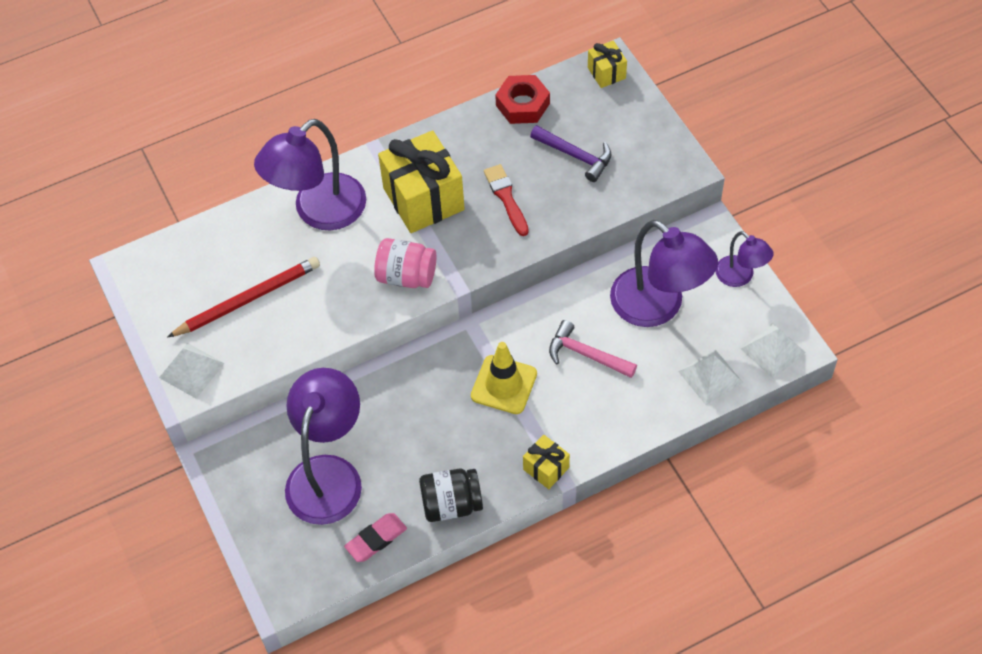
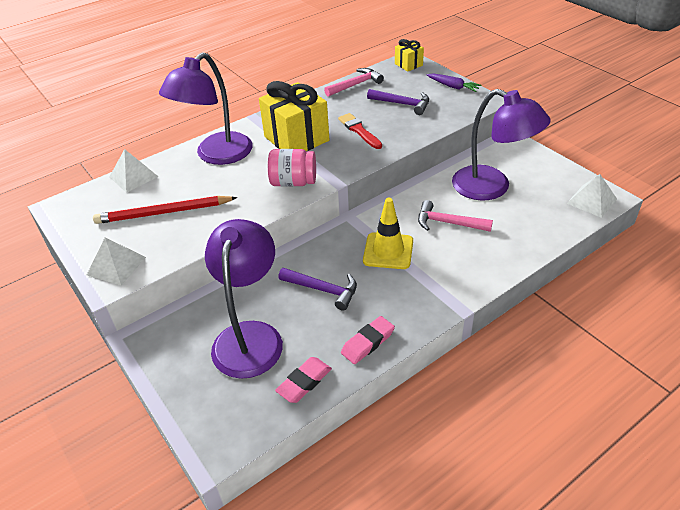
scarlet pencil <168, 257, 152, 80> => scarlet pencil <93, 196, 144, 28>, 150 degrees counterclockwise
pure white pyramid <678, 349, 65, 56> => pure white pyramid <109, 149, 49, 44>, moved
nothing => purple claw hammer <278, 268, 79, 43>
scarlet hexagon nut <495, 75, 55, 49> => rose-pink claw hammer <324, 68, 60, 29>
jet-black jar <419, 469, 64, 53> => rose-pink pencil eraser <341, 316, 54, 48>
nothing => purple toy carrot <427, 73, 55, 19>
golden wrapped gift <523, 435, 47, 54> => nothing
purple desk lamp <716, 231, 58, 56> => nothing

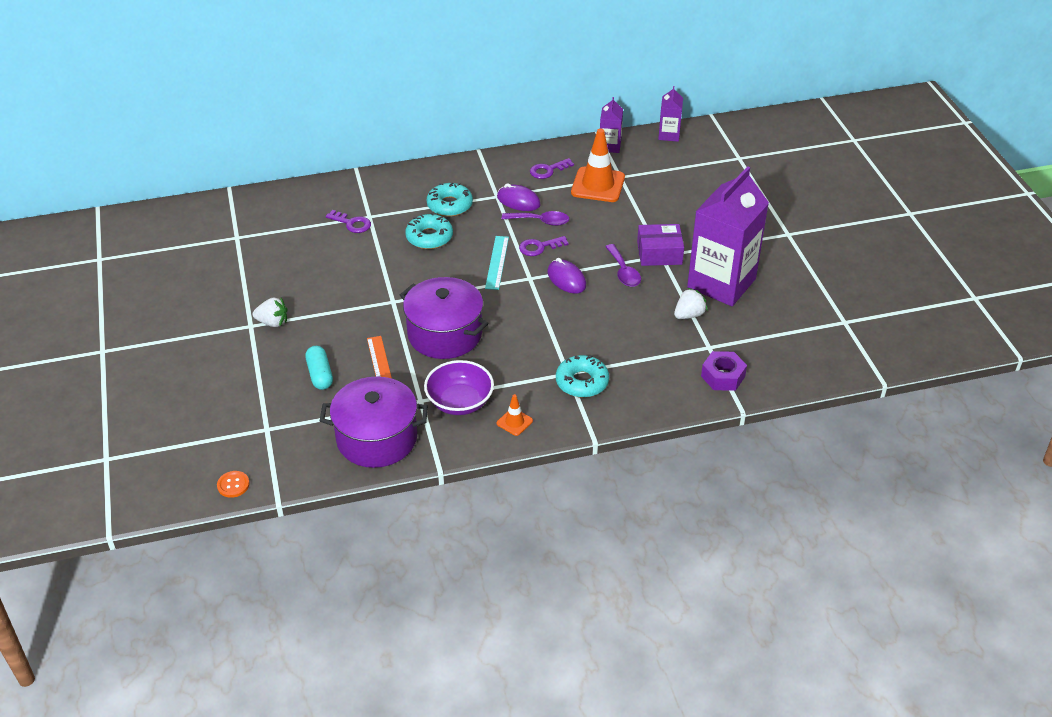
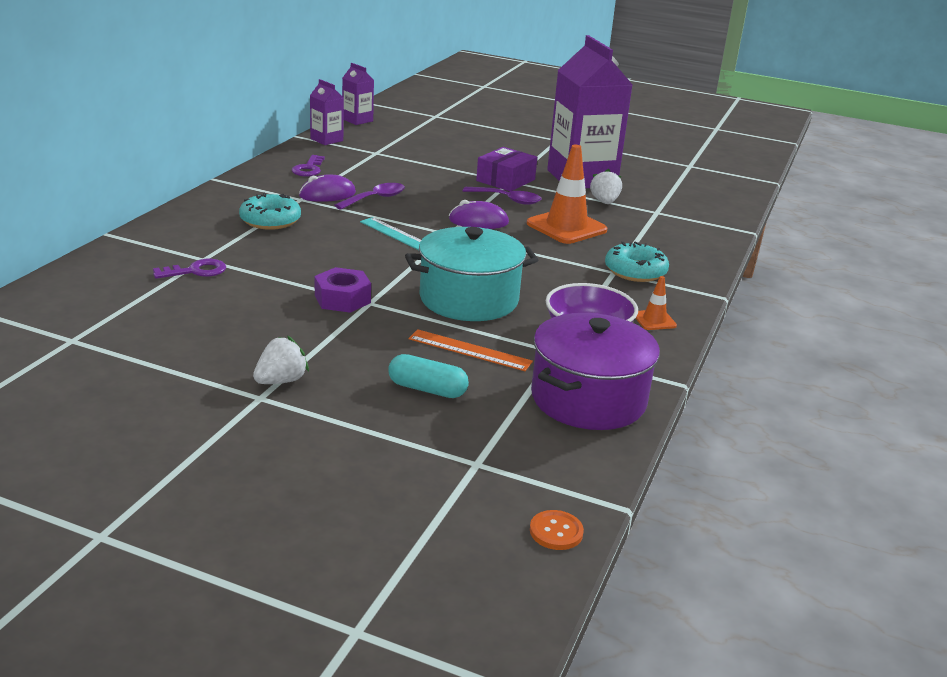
purple hexagon nut <701, 351, 46, 40> => purple hexagon nut <314, 267, 57, 46>, moved
purple cooking pot <400, 277, 89, 82> => turquoise cooking pot <405, 227, 133, 94>
orange-coloured road cone <571, 129, 54, 73> => orange-coloured road cone <527, 145, 80, 99>, moved
turquoise donut <405, 213, 48, 36> => nothing
purple key <519, 236, 50, 20> => nothing

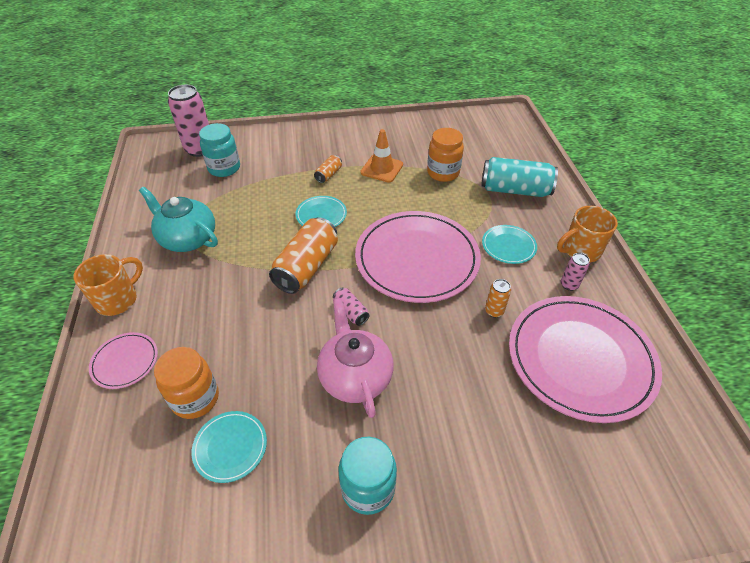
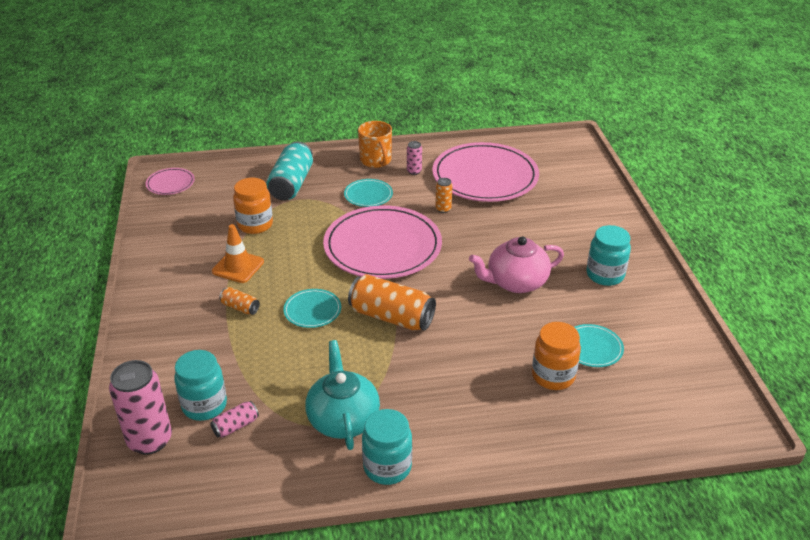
rose-pink plate <89, 332, 69, 57> => rose-pink plate <145, 168, 50, 27>, moved
rose-pink can <333, 288, 37, 38> => rose-pink can <210, 401, 49, 37>, moved
turquoise teapot <139, 187, 79, 65> => turquoise teapot <305, 340, 75, 110>, 135 degrees clockwise
nothing => turquoise jar <362, 409, 50, 76>
orange-coloured tea mug <74, 254, 69, 62> => nothing

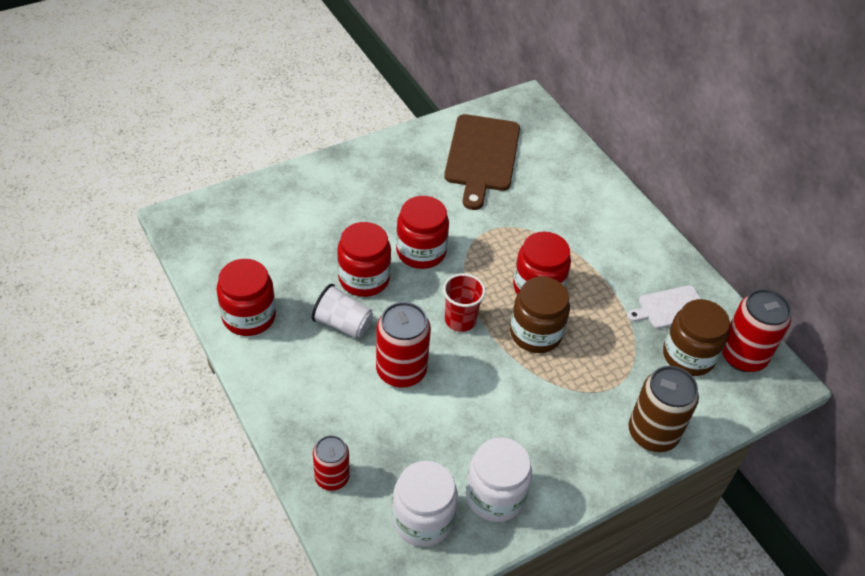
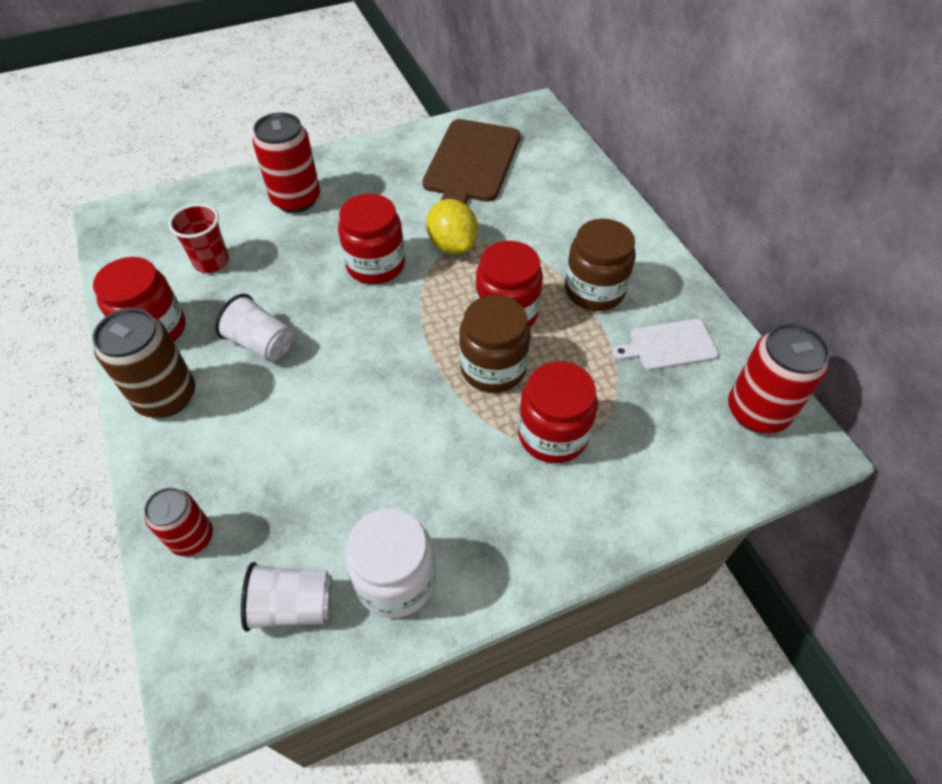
brown can <629, 366, 70, 86> => brown can <92, 308, 103, 110>, moved
scarlet cup <443, 273, 43, 59> => scarlet cup <168, 204, 61, 69>, moved
pure white jar <392, 461, 66, 86> => pure white cup <241, 562, 91, 70>
scarlet can <376, 302, 55, 86> => scarlet can <253, 112, 67, 101>, moved
nothing => golden citrus fruit <426, 199, 52, 55>
scarlet jar <337, 222, 54, 75> => scarlet jar <518, 361, 80, 102>, moved
brown jar <663, 299, 67, 77> => brown jar <565, 219, 71, 92>, moved

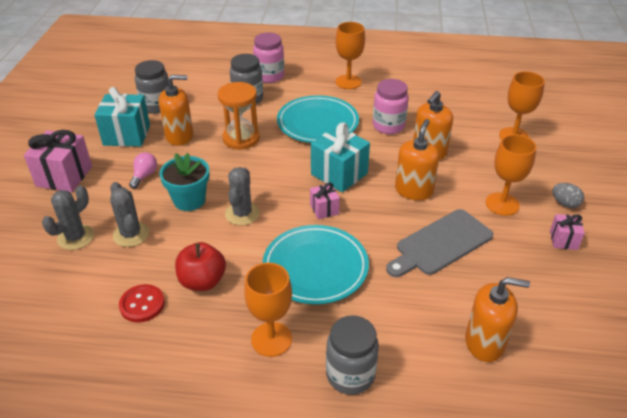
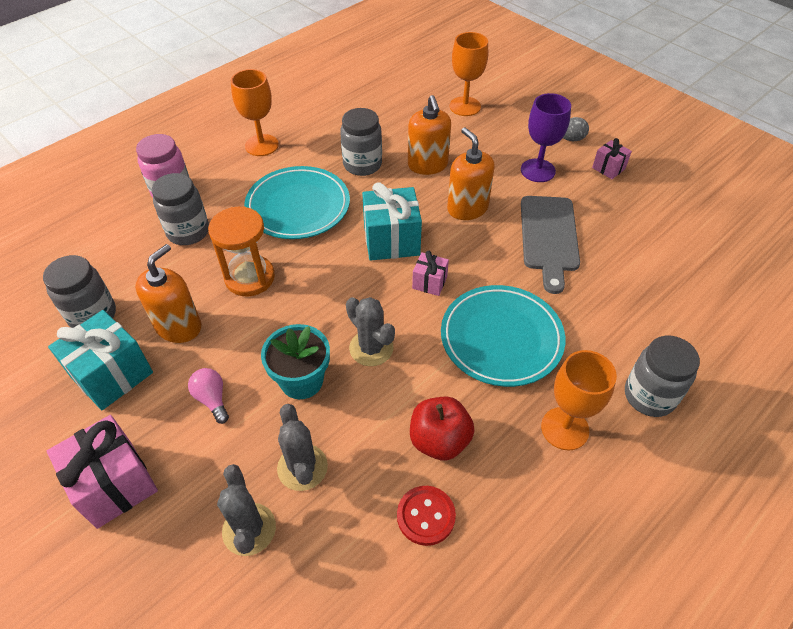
grey saguaro cactus <110, 182, 39, 65> => grey saguaro cactus <277, 404, 51, 87>, 60 degrees clockwise
rose-pink jar <373, 79, 36, 55> => grey jar <340, 108, 42, 68>
orange-coloured wine glass <486, 134, 50, 82> => purple wine glass <521, 93, 50, 89>
orange-coloured pump bottle <465, 277, 65, 85> => nothing

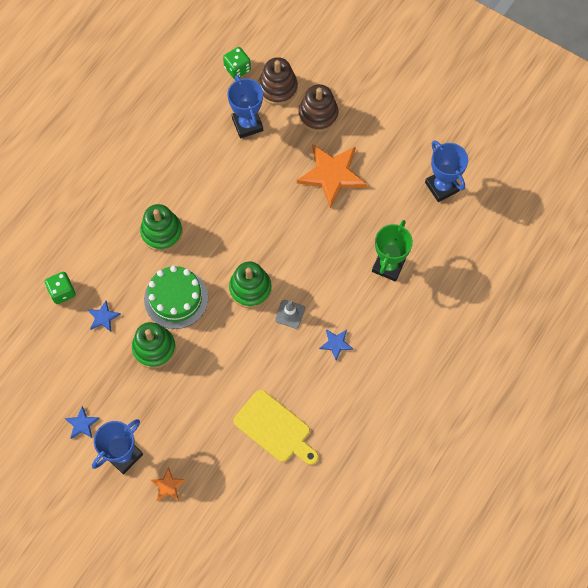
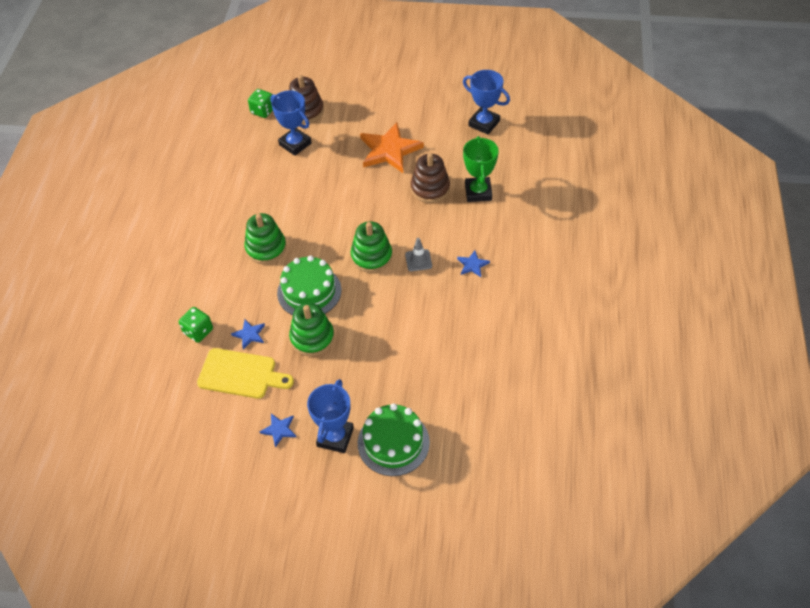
golden chopping board <233, 390, 86, 75> => golden chopping board <197, 348, 97, 51>, moved
orange-coloured star <151, 467, 35, 34> => green gateau <358, 403, 72, 73>
brown ring stacker <299, 84, 39, 48> => brown ring stacker <411, 153, 39, 50>, moved

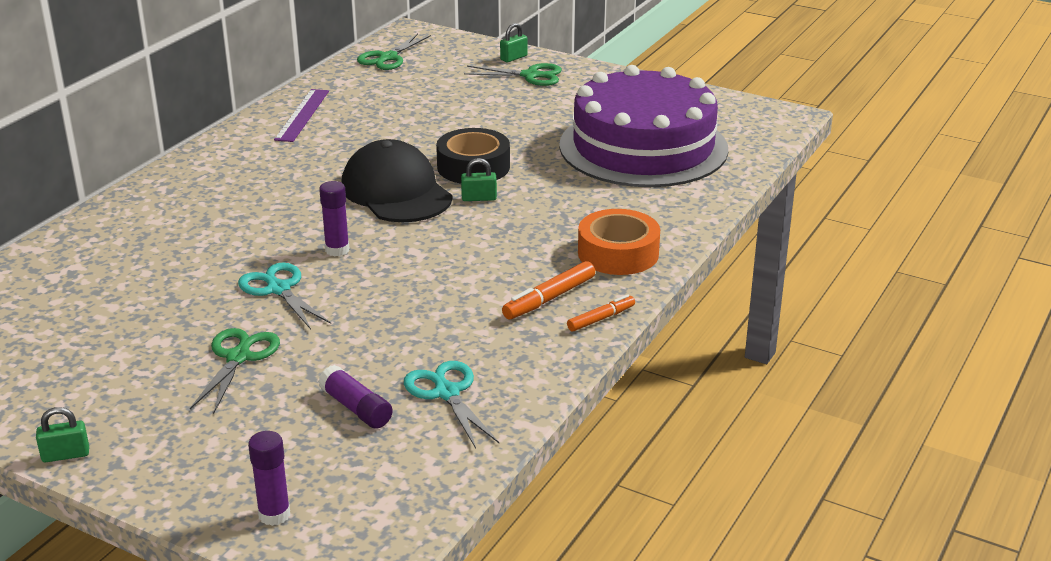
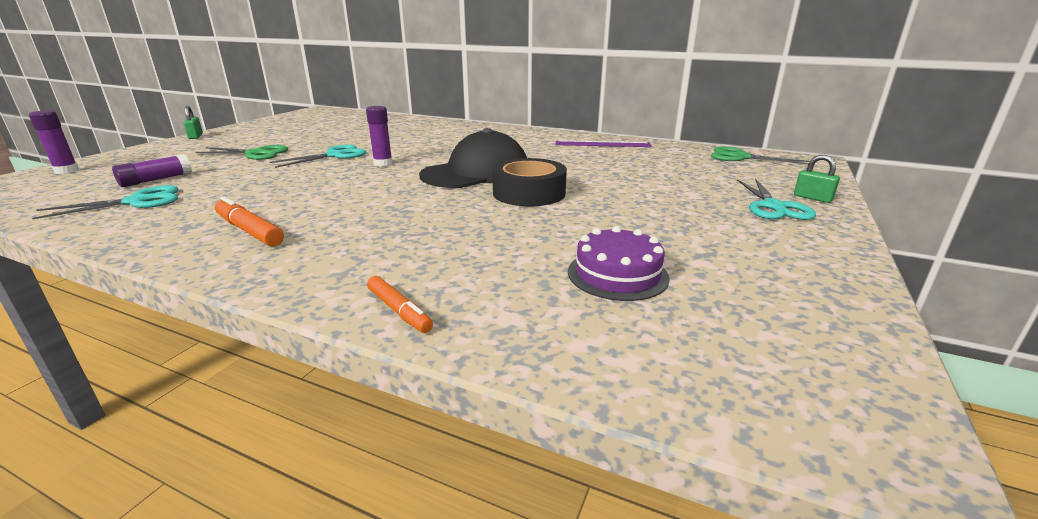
orange-coloured felt pen <567, 294, 68, 38> => orange-coloured felt pen <367, 276, 66, 57>, moved
purple gateau <559, 65, 169, 122> => purple gateau <568, 226, 102, 75>, x0.40
green pair of scissors <464, 63, 98, 23> => turquoise pair of scissors <737, 178, 79, 42>
green small lock <461, 158, 36, 43> => nothing
orange-coloured sticky tape <578, 209, 82, 66> => nothing

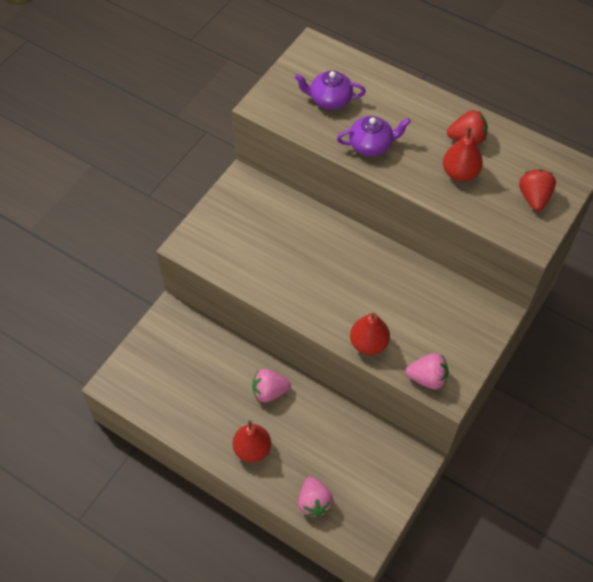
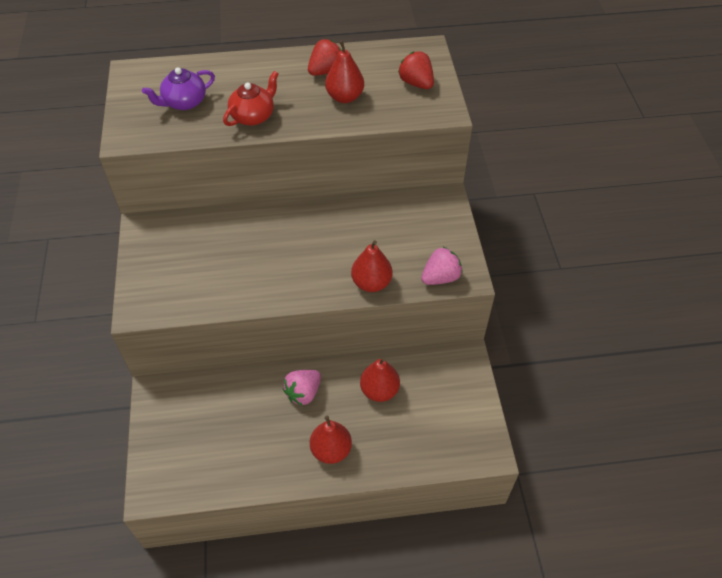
purple teapot <337, 116, 74, 40> => scarlet teapot <223, 71, 55, 55>
nothing => scarlet pear <360, 357, 40, 45>
rose-pink strawberry <298, 477, 35, 40> => nothing

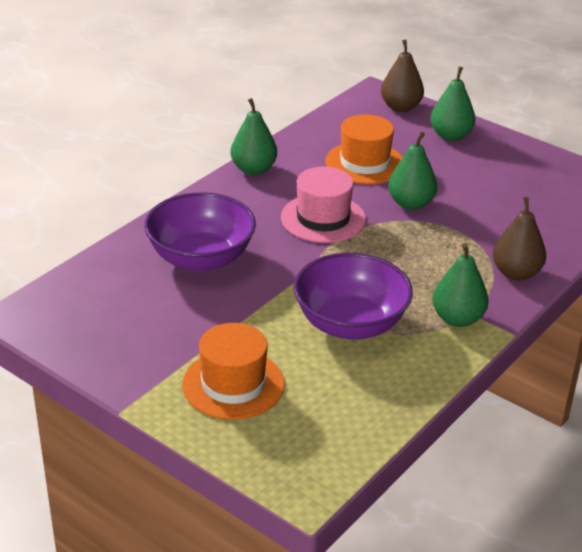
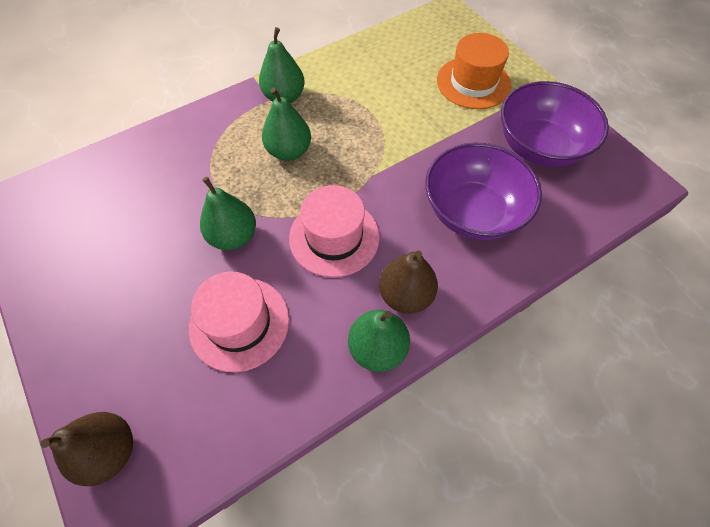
orange-coloured tall hat <325, 114, 78, 70> => rose-pink tall hat <189, 272, 100, 100>
green pear <430, 67, 45, 74> => green pear <262, 88, 49, 73>, moved
brown pear <493, 197, 53, 84> => brown pear <379, 251, 59, 63>, moved
purple serving bowl <294, 253, 119, 87> => purple serving bowl <501, 81, 108, 86>, moved

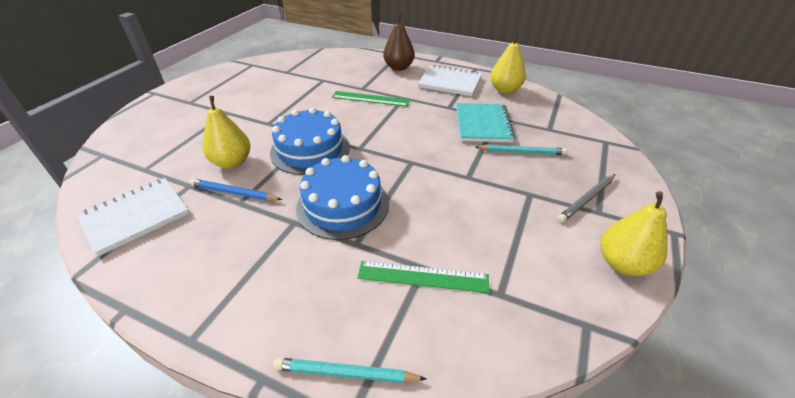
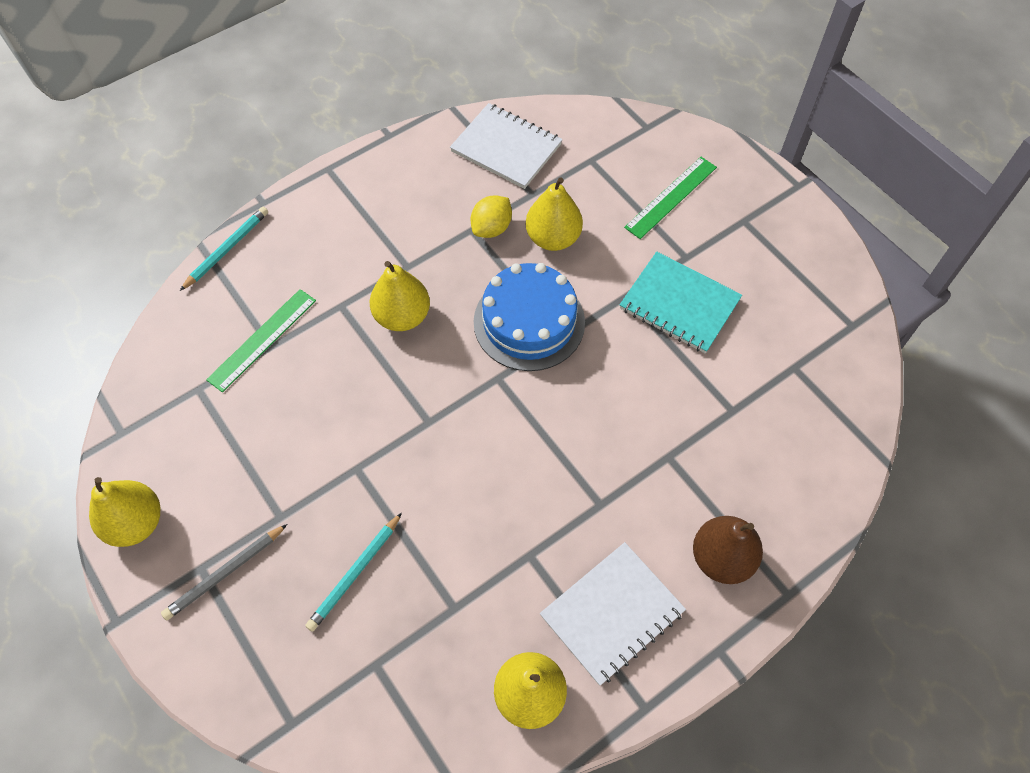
grey pencil <557, 174, 58, 49> => grey pencil <161, 524, 126, 96>, 120 degrees counterclockwise
royal blue gateau <296, 155, 93, 85> => golden pear <370, 261, 60, 70>
pure white exercise book <77, 178, 112, 79> => pure white exercise book <450, 103, 113, 86>, 45 degrees counterclockwise
royal blue pencil <189, 179, 93, 22> => golden citrus fruit <471, 195, 41, 43>
turquoise exercise book <456, 103, 59, 39> => turquoise exercise book <619, 252, 123, 102>, moved
green straightedge <332, 91, 78, 16> => green straightedge <624, 157, 93, 82>, moved

